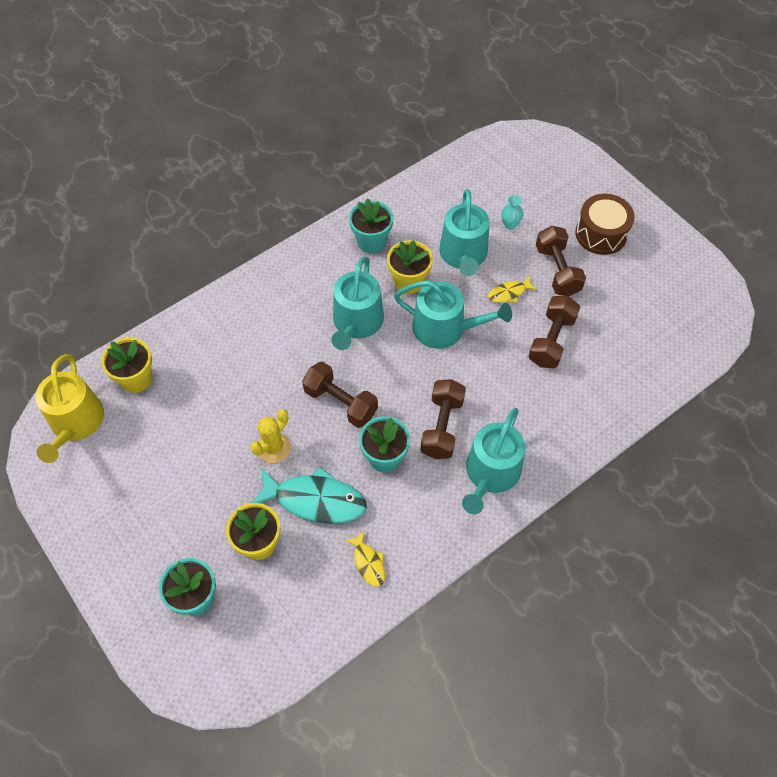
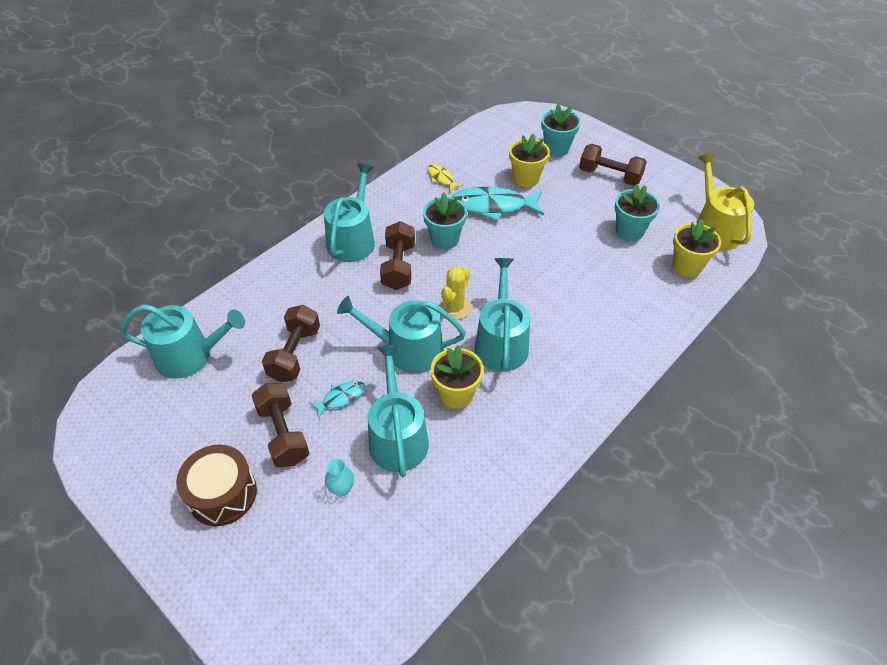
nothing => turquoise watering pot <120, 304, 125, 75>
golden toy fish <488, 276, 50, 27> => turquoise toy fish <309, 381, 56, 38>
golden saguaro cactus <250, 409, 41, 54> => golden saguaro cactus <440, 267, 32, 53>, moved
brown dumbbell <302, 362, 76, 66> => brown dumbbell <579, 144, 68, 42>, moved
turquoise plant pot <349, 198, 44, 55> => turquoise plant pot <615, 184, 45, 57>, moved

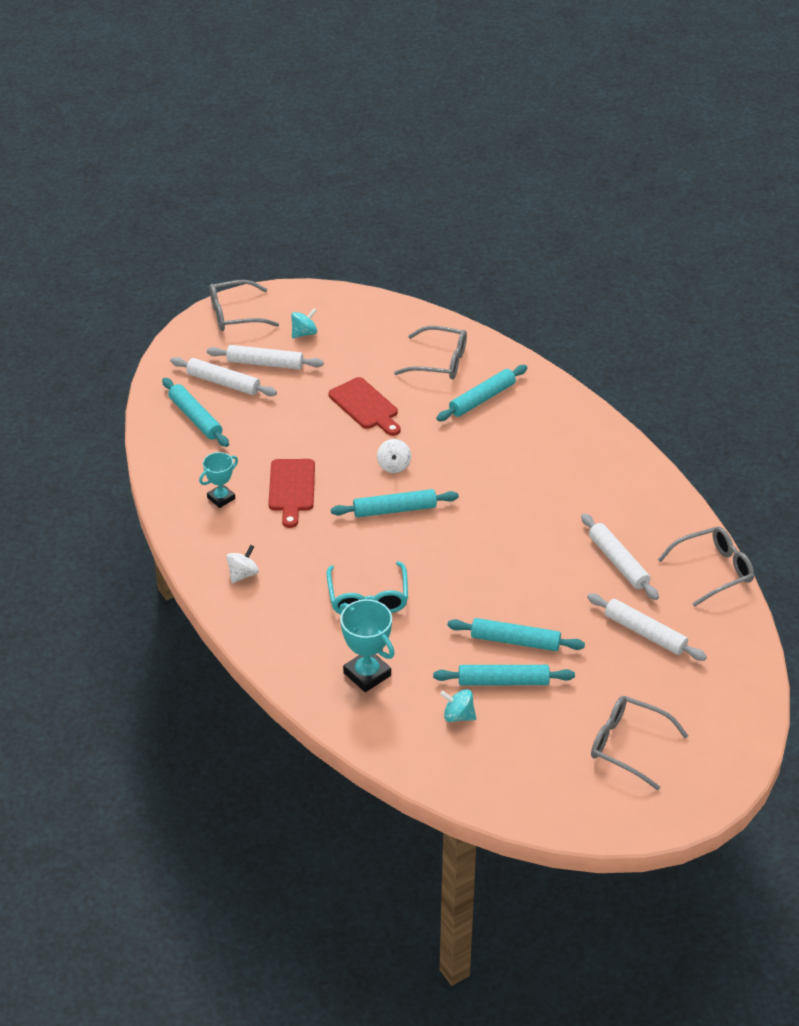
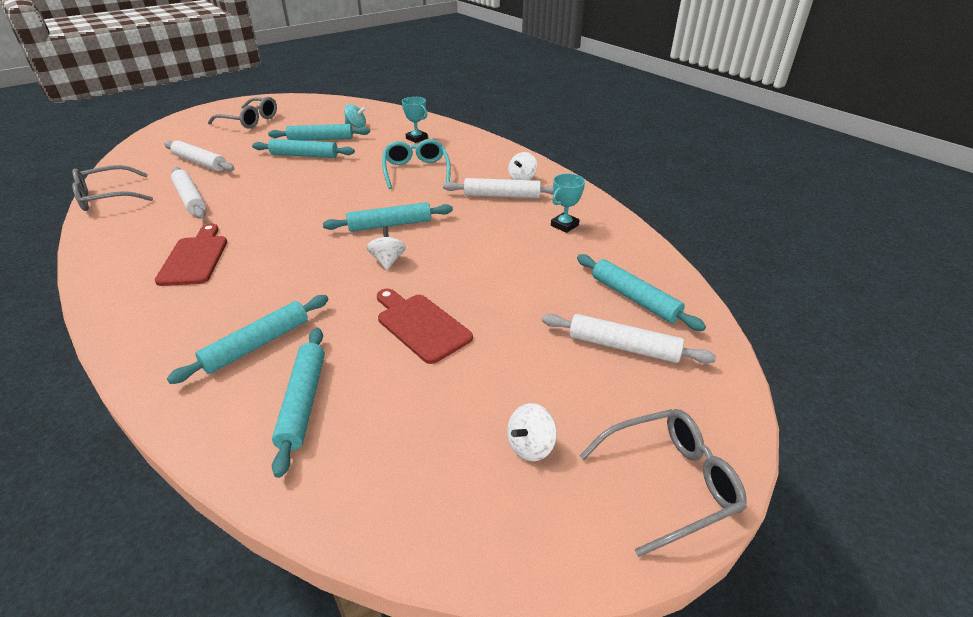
scarlet chopping board <268, 459, 47, 69> => scarlet chopping board <155, 224, 72, 62>, moved
grey spectacles <394, 326, 73, 53> => turquoise dough roller <272, 328, 53, 150>
turquoise trophy <339, 599, 56, 93> => turquoise trophy <402, 97, 26, 46>, x0.65
pure white dough roller <207, 345, 117, 25> => pure white dough roller <443, 178, 111, 20>, moved
turquoise spinning top <291, 308, 26, 30> => pure white spinning top <507, 403, 50, 58>

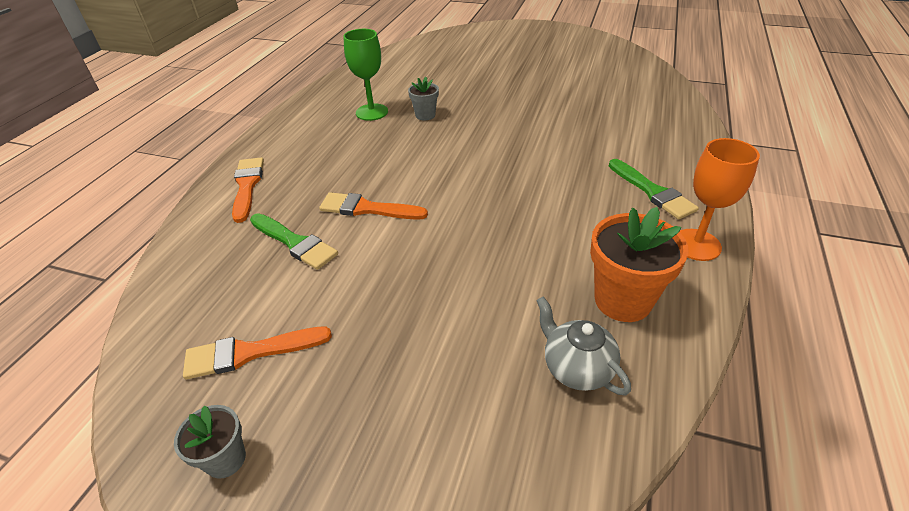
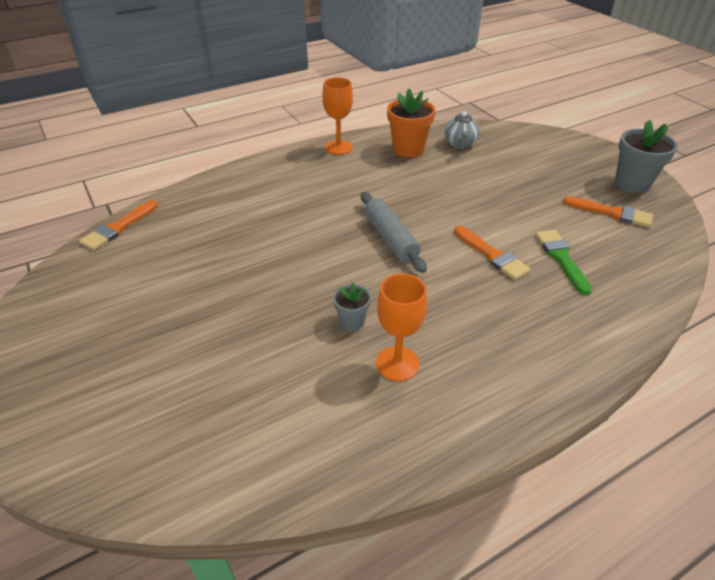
orange-coloured paint brush <232, 157, 32, 66> => orange-coloured paint brush <79, 200, 79, 50>, moved
nothing => grey dough roller <361, 192, 66, 81>
green wine glass <343, 29, 45, 92> => orange-coloured wine glass <376, 274, 51, 107>
grey plant pot <174, 405, 72, 74> => grey plant pot <615, 120, 63, 73>, x1.82
green paint brush <609, 159, 90, 60> => nothing

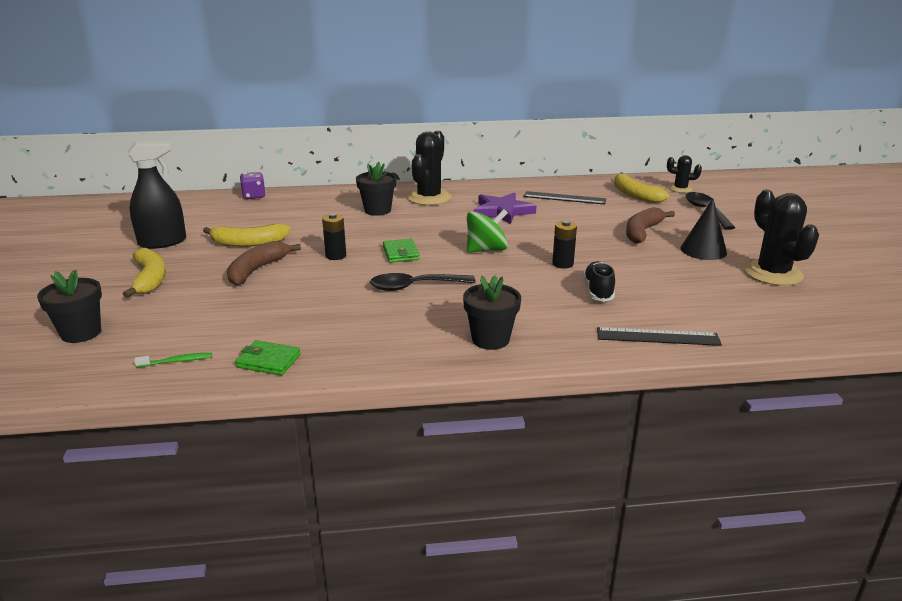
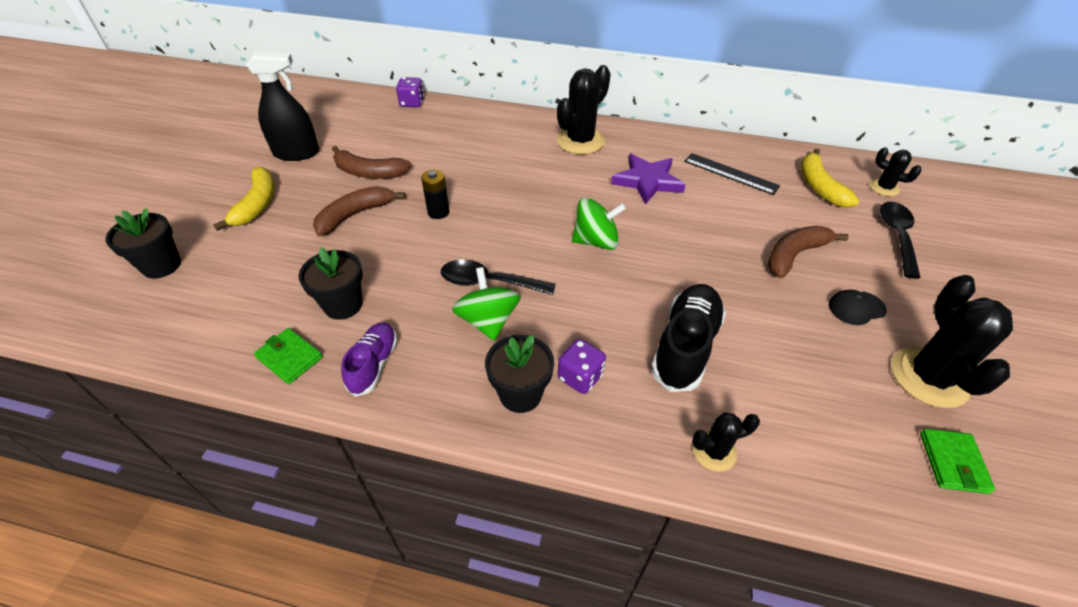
jet-black plant pot <356, 162, 41, 54> => jet-black plant pot <299, 247, 64, 73>, moved
golden banana fruit <203, 224, 88, 23> => brown banana fruit <332, 146, 80, 33>
nothing => purple shoe <341, 322, 57, 75>
nothing => green spinning top <452, 267, 69, 74>
nothing => purple die <558, 339, 48, 55>
jet-black shoe <583, 261, 32, 41> => jet-black shoe <651, 284, 75, 108>, x1.61
jet-black straightedge <597, 327, 125, 19> => jet-black saguaro cactus <692, 412, 68, 60>
jet-black cone <681, 199, 46, 61> => jet-black peaked cap <829, 290, 58, 35>
green billfold <383, 239, 36, 24> => green billfold <920, 429, 75, 65>, moved
green dental brush <134, 353, 78, 15> => nothing
jet-black battery <552, 220, 25, 48> => nothing

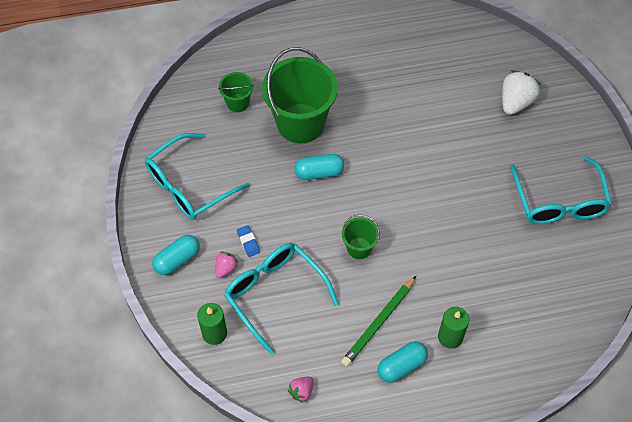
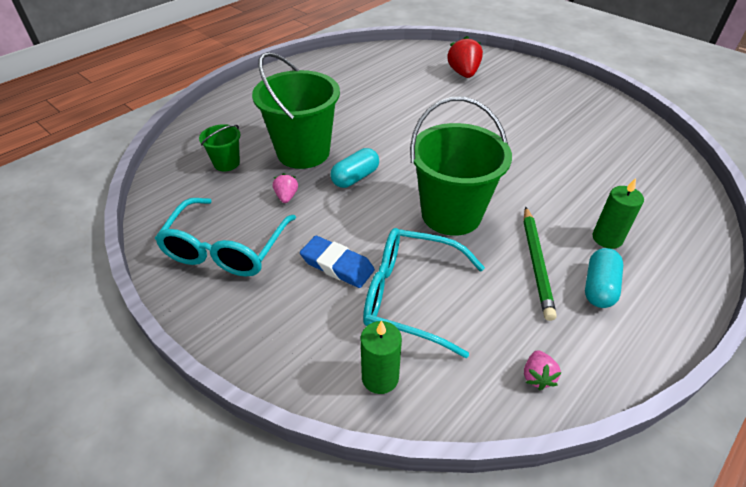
rose-pink strawberry <215, 252, 23, 26> => rose-pink strawberry <273, 173, 25, 30>, moved
royal blue pencil eraser <237, 225, 23, 32> => royal blue pencil eraser <300, 236, 75, 52>, x1.75
green bucket <342, 214, 38, 45> => green bucket <410, 97, 102, 139>, x2.10
pure white strawberry <502, 70, 39, 45> => scarlet strawberry <447, 36, 36, 42>
turquoise pill shape <152, 235, 48, 40> => nothing
turquoise spectacles <510, 156, 102, 68> => nothing

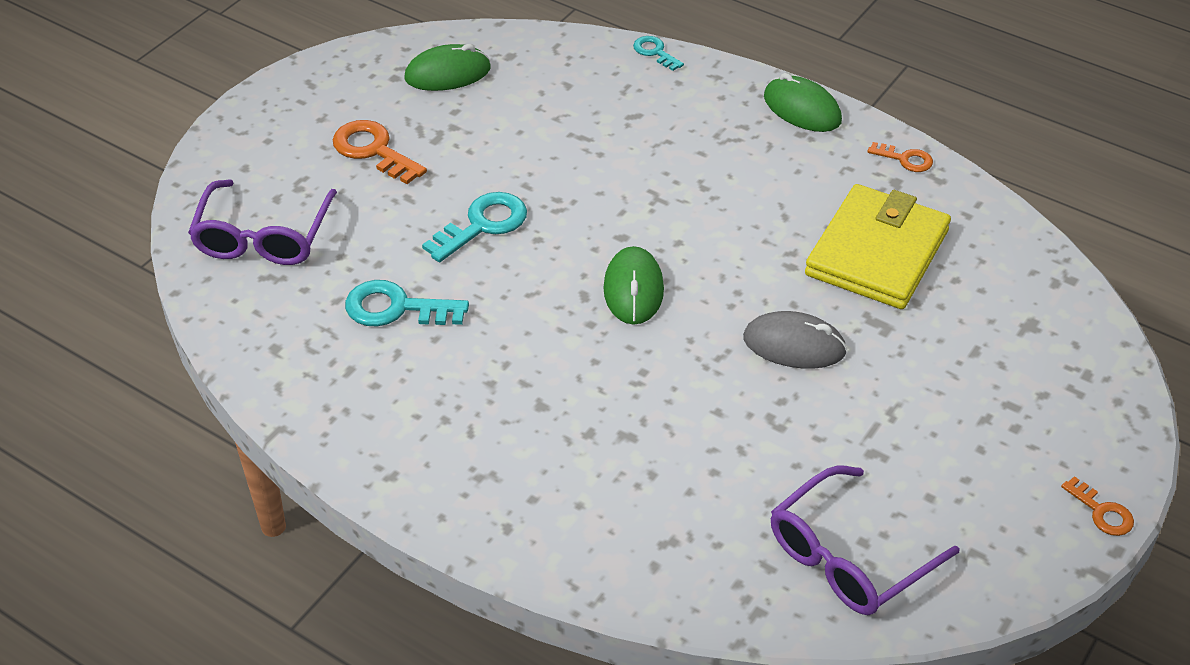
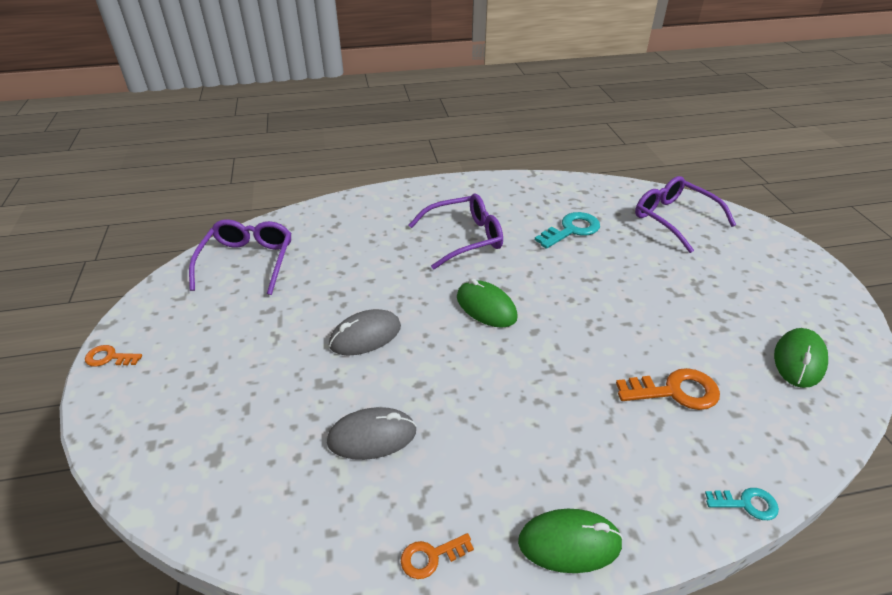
golden billfold <805, 184, 146, 125> => grey PC mouse <327, 407, 90, 53>
nothing => purple spectacles <409, 194, 94, 75>
orange-coloured key <333, 120, 94, 64> => orange-coloured key <616, 368, 104, 42>, moved
turquoise key <422, 192, 105, 70> => nothing

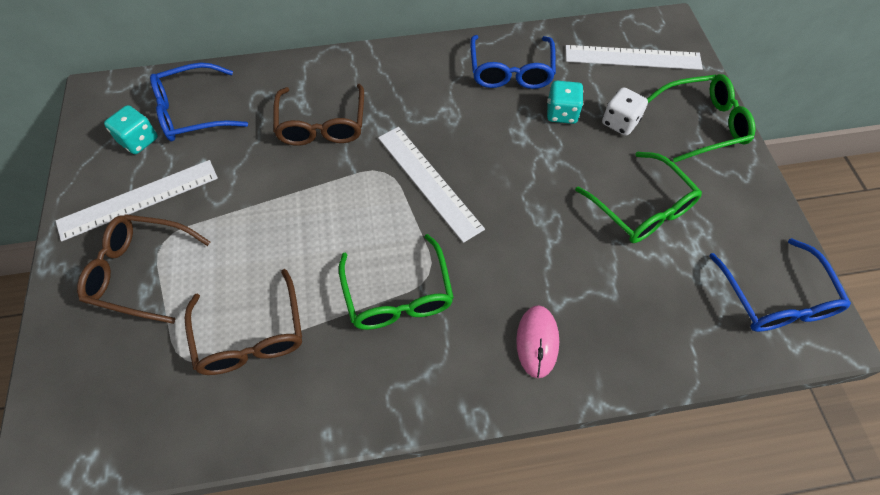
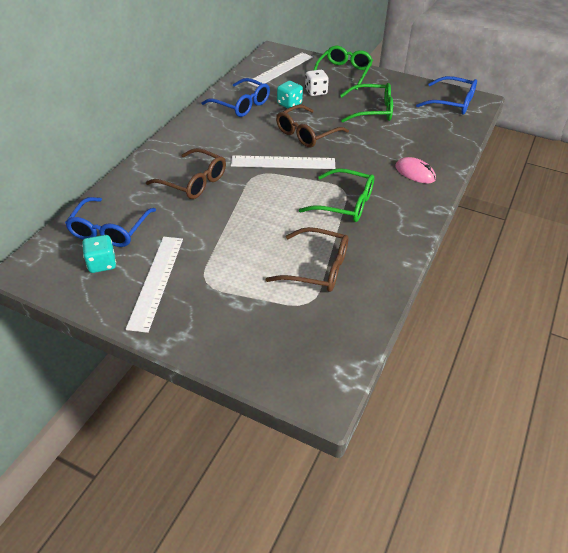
brown spectacles <77, 214, 133, 110> => brown spectacles <276, 105, 73, 43>, moved

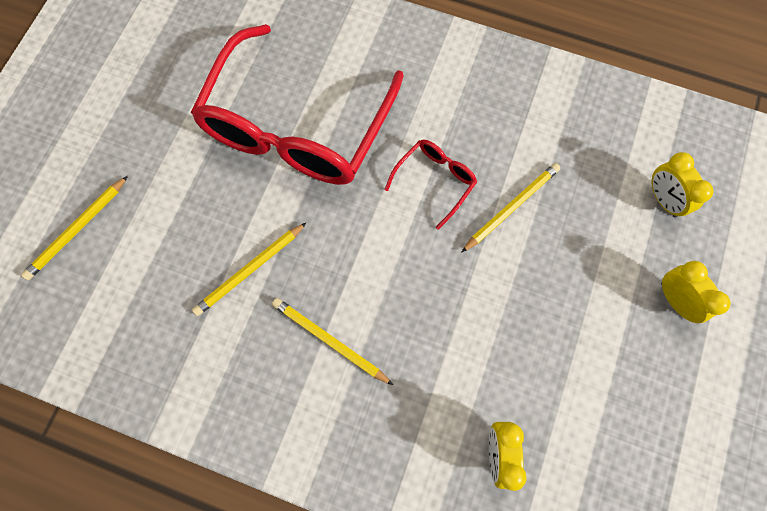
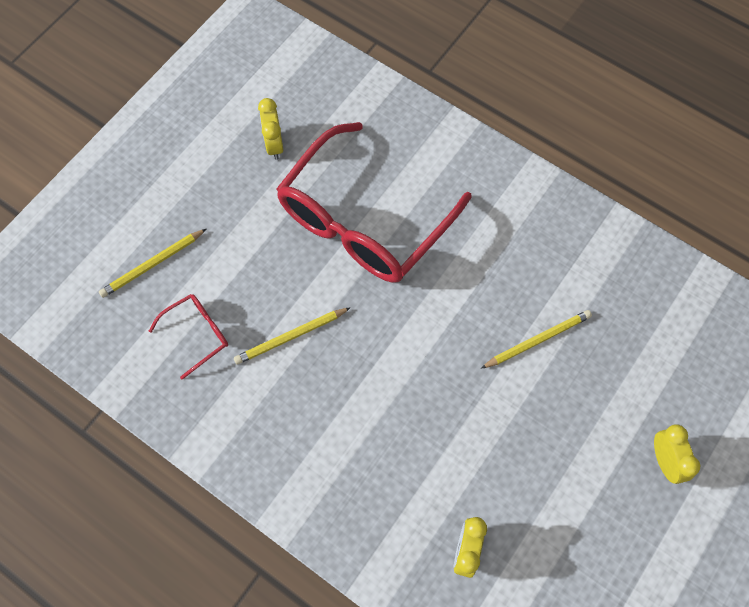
scarlet spectacles <384, 140, 93, 90> => scarlet spectacles <149, 294, 79, 86>, moved
golden alarm clock <651, 152, 62, 66> => golden alarm clock <258, 98, 26, 62>, moved
golden pencil <272, 298, 121, 87> => nothing

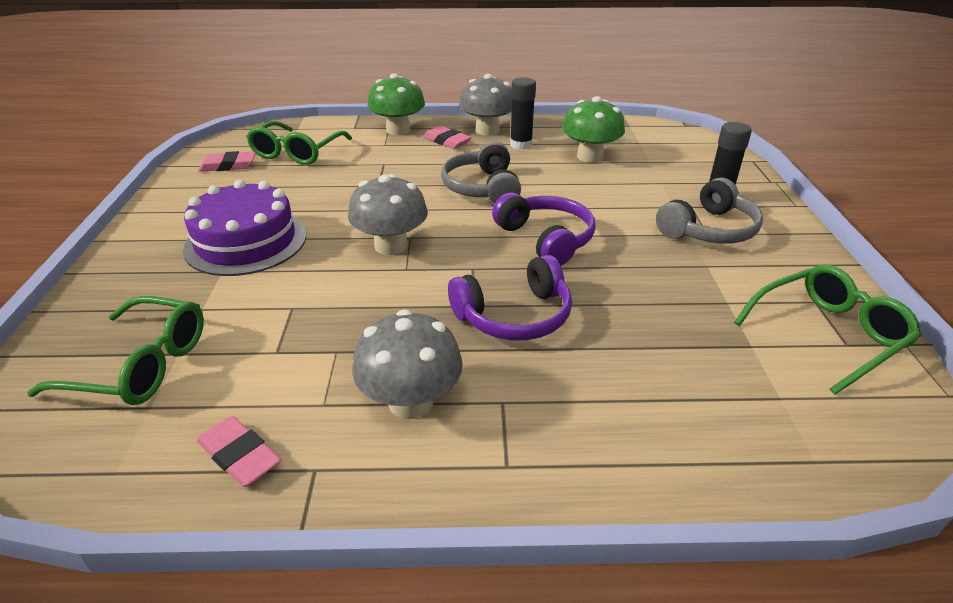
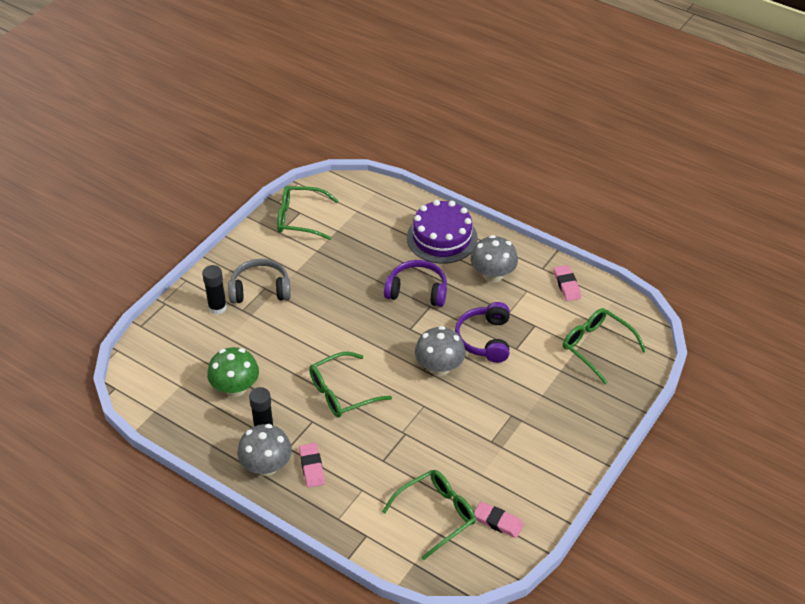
grey headphones <441, 141, 80, 63> => green spectacles <309, 352, 83, 66>
purple gateau <183, 180, 123, 96> => purple gateau <407, 200, 71, 64>, moved
purple headphones <492, 192, 103, 74> => purple headphones <455, 302, 55, 61>, moved
green toadstool <368, 73, 57, 62> => nothing

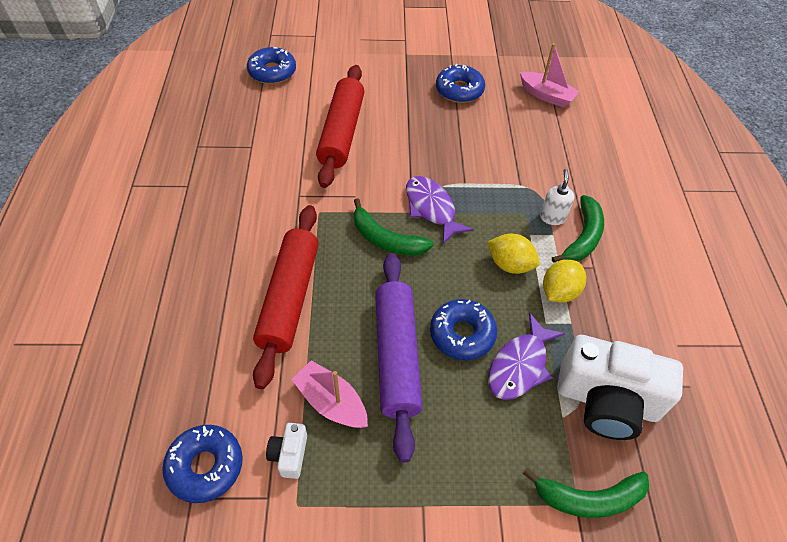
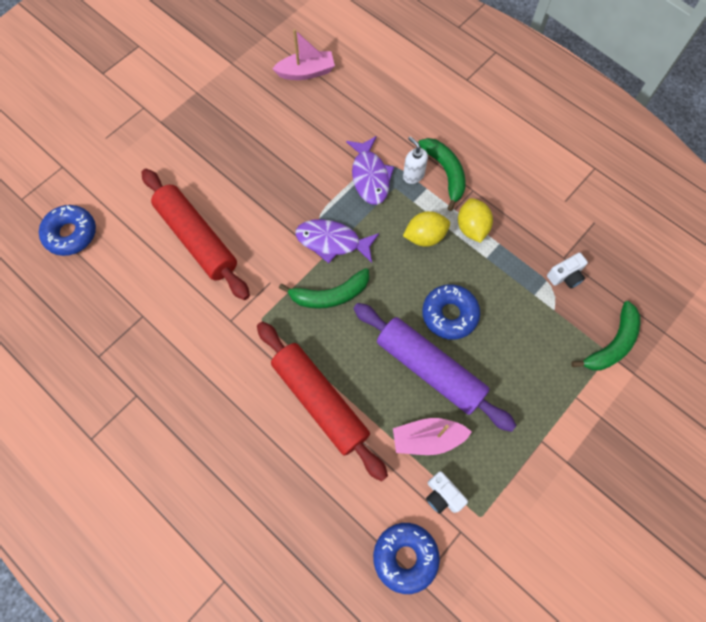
purple toy fish <488, 313, 77, 87> => purple toy fish <346, 136, 48, 69>, moved
pure white compact camera <557, 335, 126, 105> => pure white compact camera <547, 253, 41, 36>, x0.43
royal blue donut <436, 64, 49, 39> => nothing

